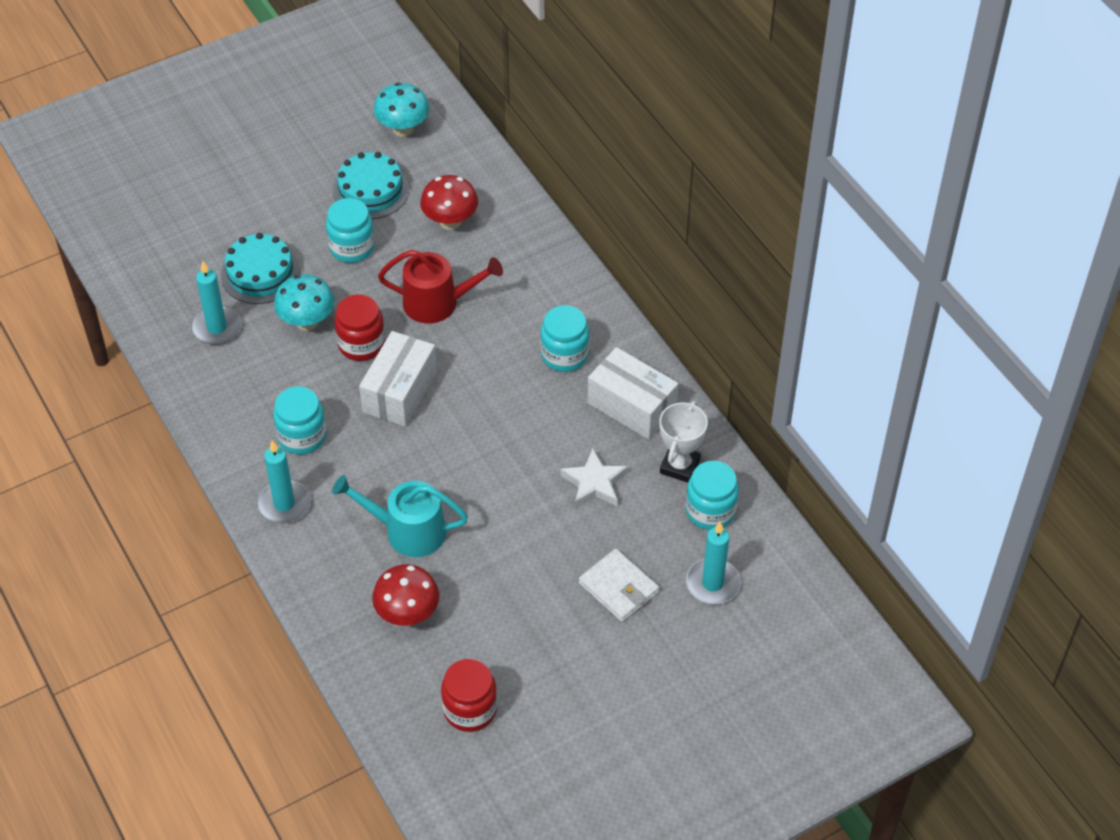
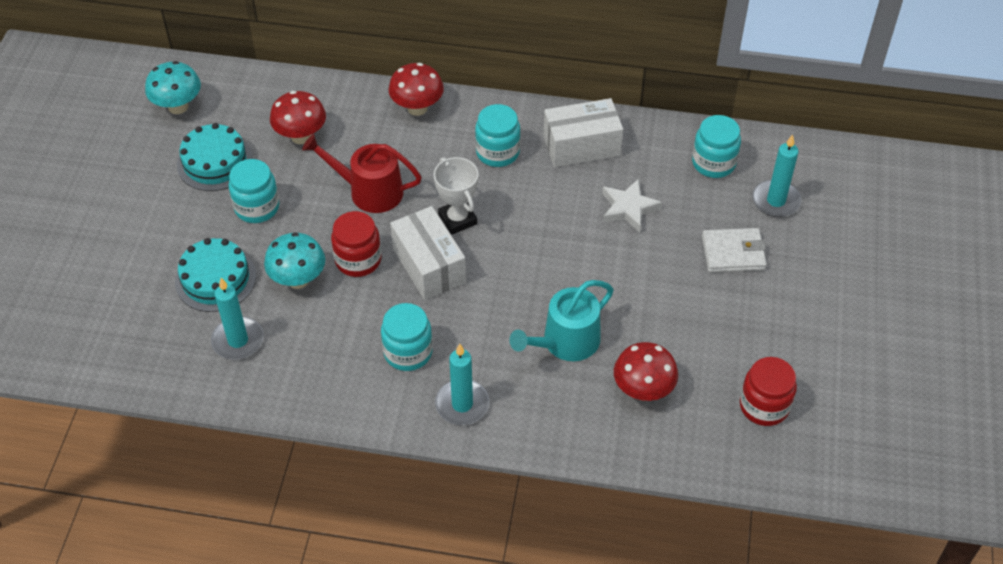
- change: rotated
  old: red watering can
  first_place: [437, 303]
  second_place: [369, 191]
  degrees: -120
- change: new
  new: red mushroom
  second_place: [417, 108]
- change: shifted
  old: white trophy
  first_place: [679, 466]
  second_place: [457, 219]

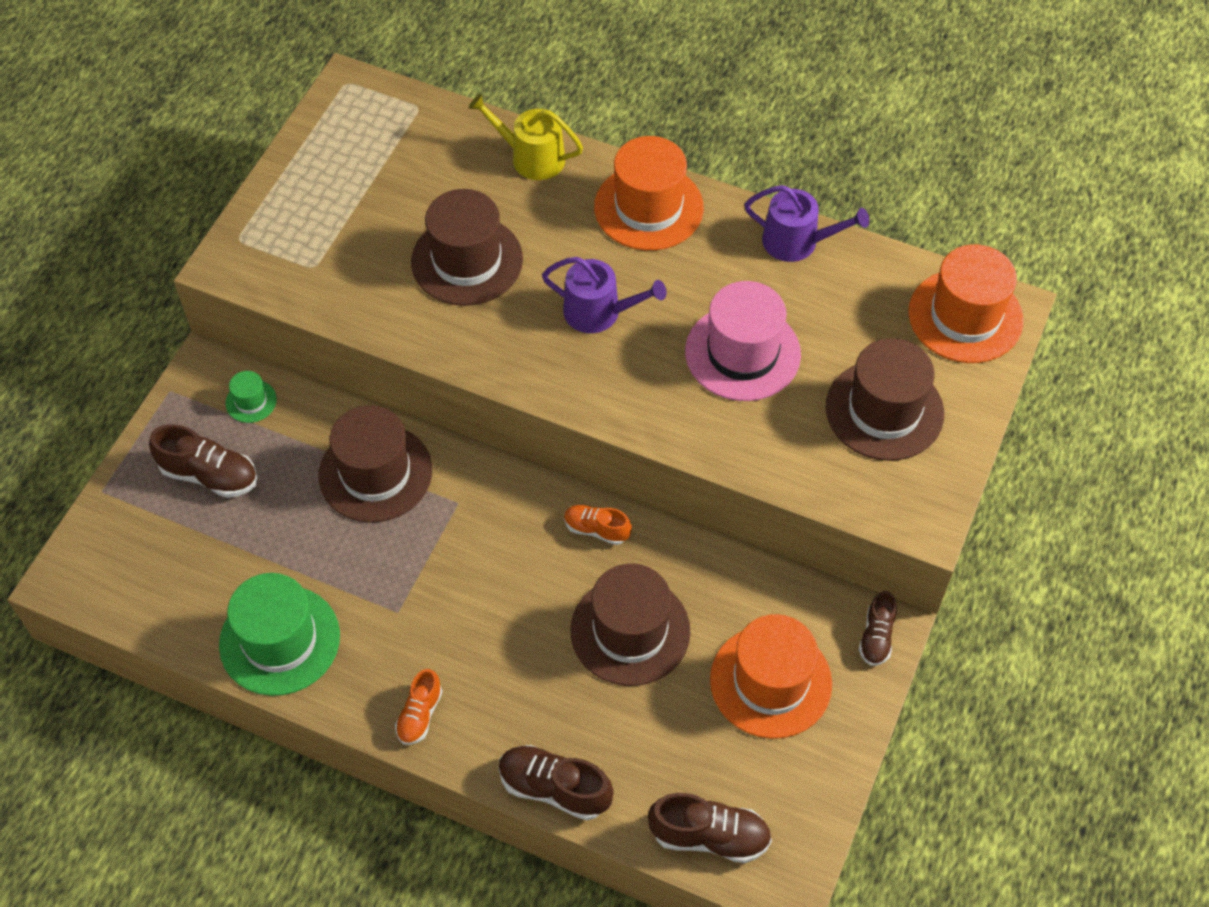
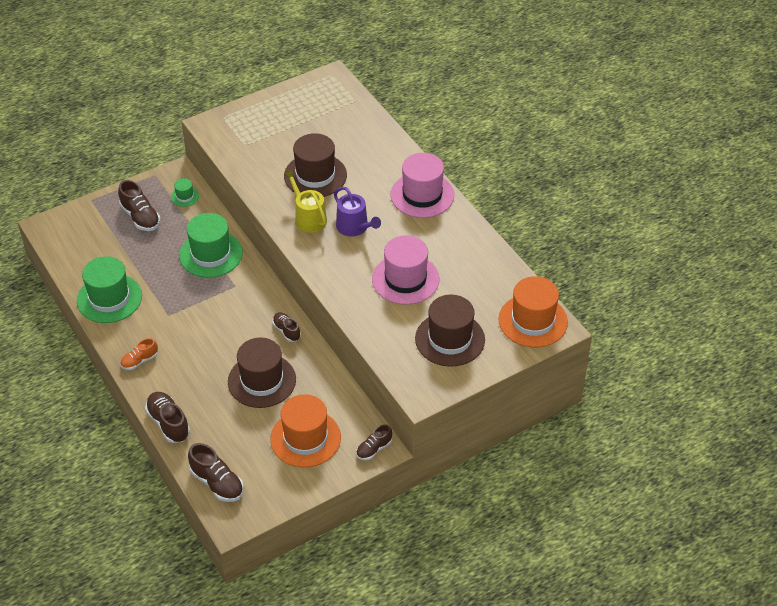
- change: repainted
  old: brown hat
  new: green hat
  first_place: [375, 473]
  second_place: [211, 254]
- change: repainted
  old: orange shoe
  new: brown shoe
  first_place: [596, 529]
  second_place: [286, 331]
- change: shifted
  old: yellow watering can
  first_place: [531, 157]
  second_place: [308, 218]
- change: repainted
  old: orange hat
  new: pink hat
  first_place: [648, 207]
  second_place: [422, 195]
- change: gone
  old: purple watering can
  first_place: [797, 242]

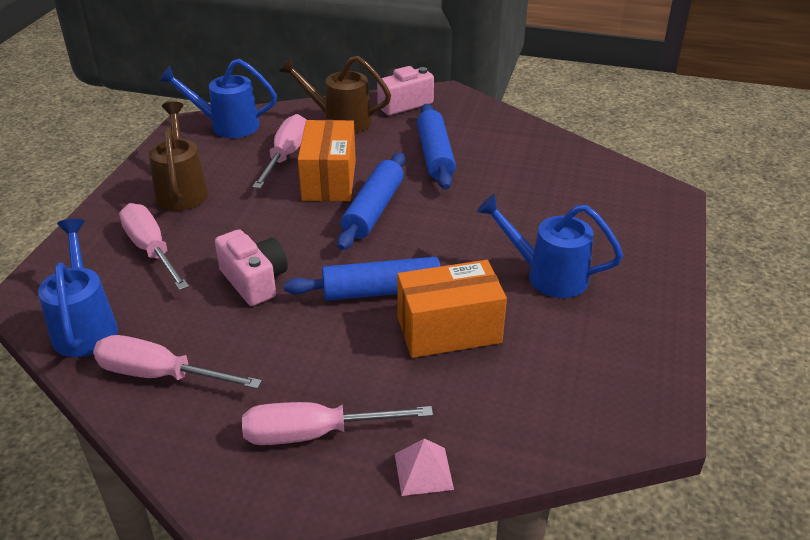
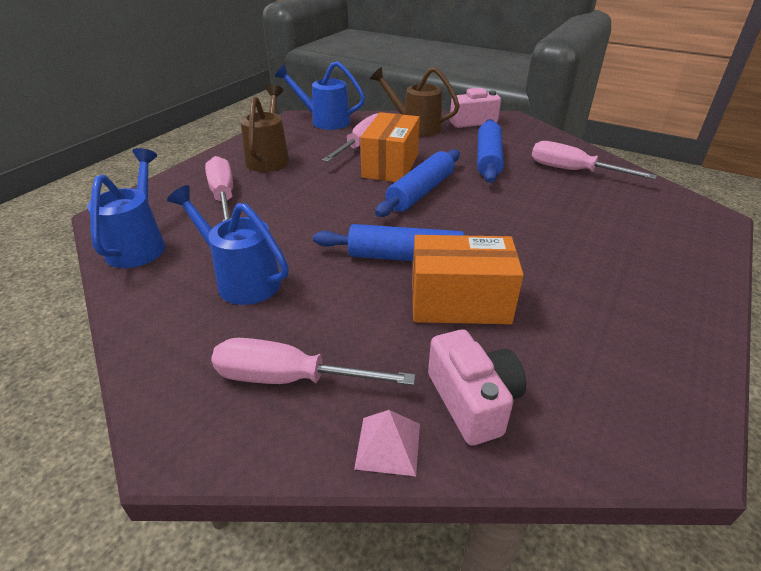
- change: shifted
  old: blue watering can
  first_place: [547, 275]
  second_place: [242, 279]
- change: shifted
  old: pink camera
  first_place: [254, 281]
  second_place: [473, 401]
- change: shifted
  old: pink screwdriver
  first_place: [159, 375]
  second_place: [573, 171]

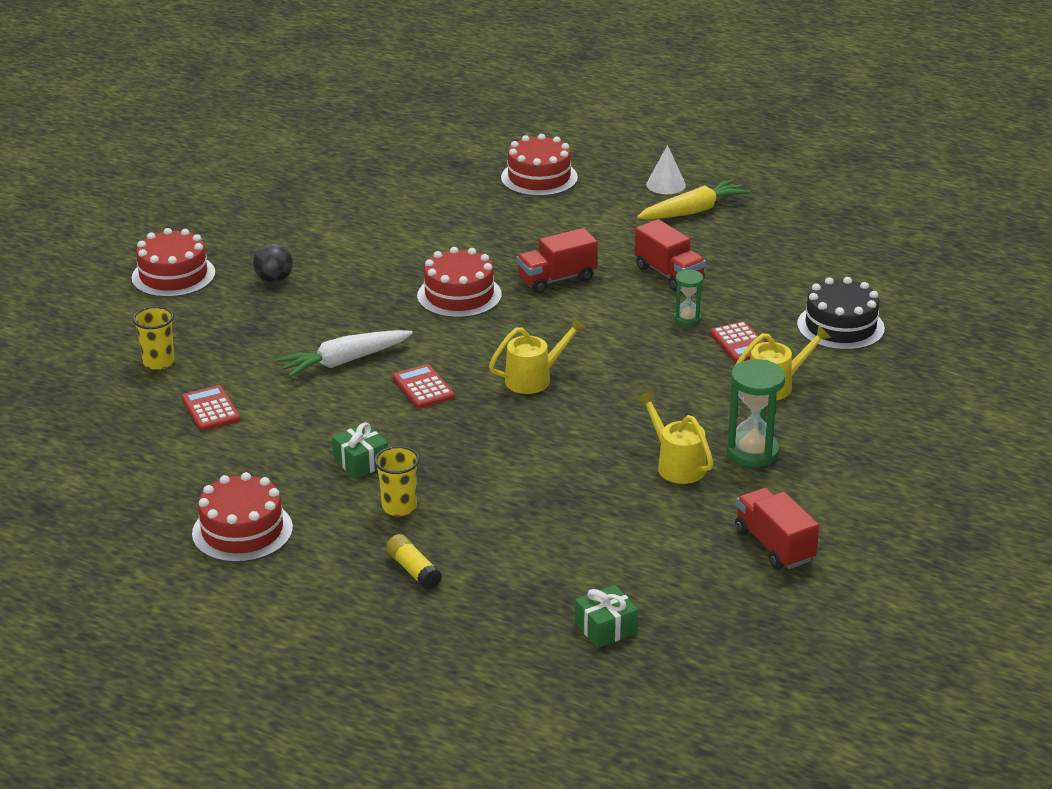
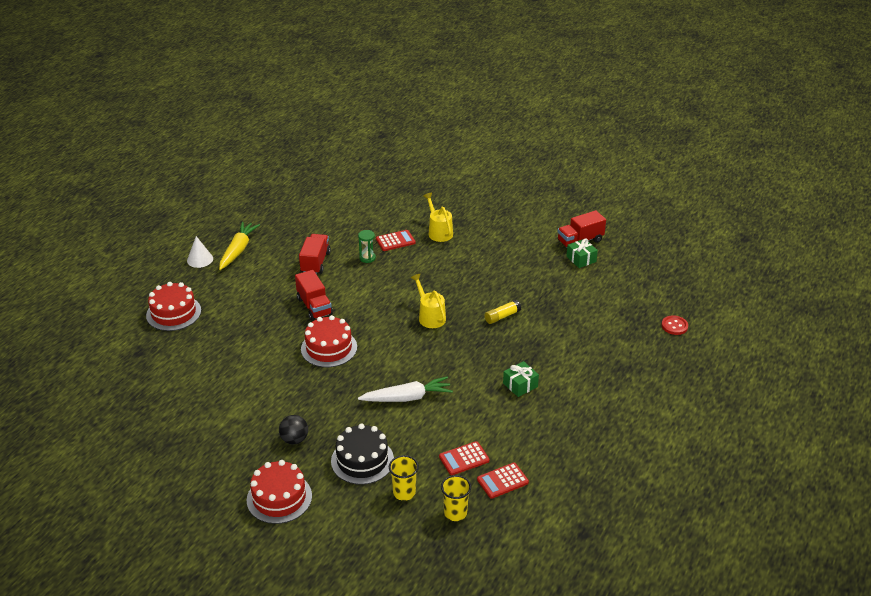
- change: rotated
  old: yellow carrot
  first_place: [693, 211]
  second_place: [238, 250]
  degrees: 45
- change: rotated
  old: red truck
  first_place: [669, 274]
  second_place: [315, 262]
  degrees: -45
- change: shifted
  old: black cake
  first_place: [840, 326]
  second_place: [362, 460]
- change: rotated
  old: white carrot
  first_place: [344, 361]
  second_place: [407, 398]
  degrees: -75
- change: shifted
  old: yellow cup
  first_place: [399, 507]
  second_place: [455, 513]
- change: shifted
  old: red calculator
  first_place: [423, 387]
  second_place: [502, 481]
- change: shifted
  old: yellow glue stick
  first_place: [413, 570]
  second_place: [502, 316]
- change: shifted
  old: green gift
  first_place: [606, 628]
  second_place: [581, 259]
- change: new
  new: red button
  second_place: [674, 326]
- change: gone
  old: red cake
  first_place: [242, 531]
- change: gone
  old: yellow watering can
  first_place: [676, 465]
- change: gone
  old: green hourglass
  first_place: [752, 452]

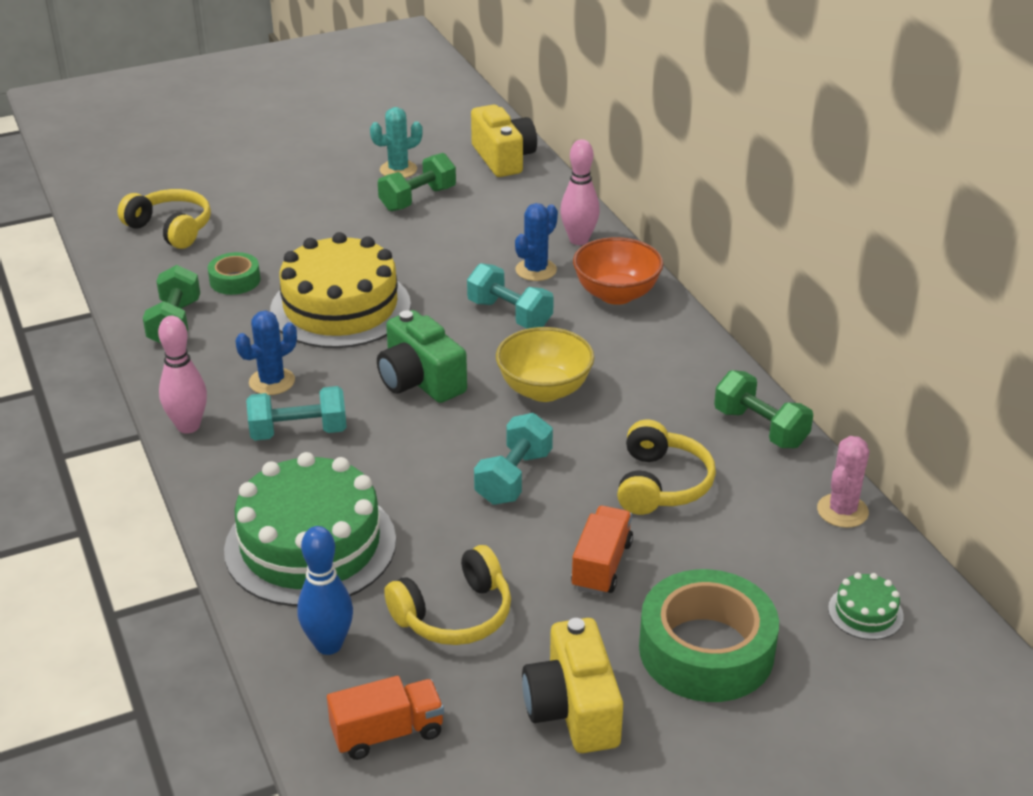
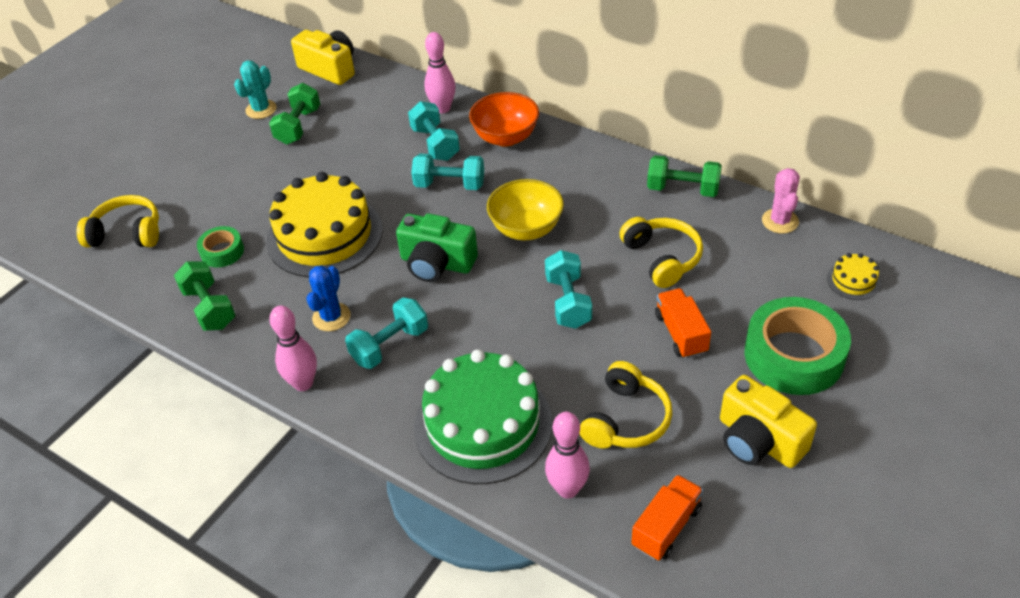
- change: swapped
  old: blue cactus
  new: turquoise dumbbell
  first_place: [536, 270]
  second_place: [435, 144]
- change: repainted
  old: blue bowling pin
  new: pink bowling pin
  first_place: [328, 645]
  second_place: [567, 489]
- change: repainted
  old: green cake
  new: yellow cake
  first_place: [865, 612]
  second_place: [853, 280]

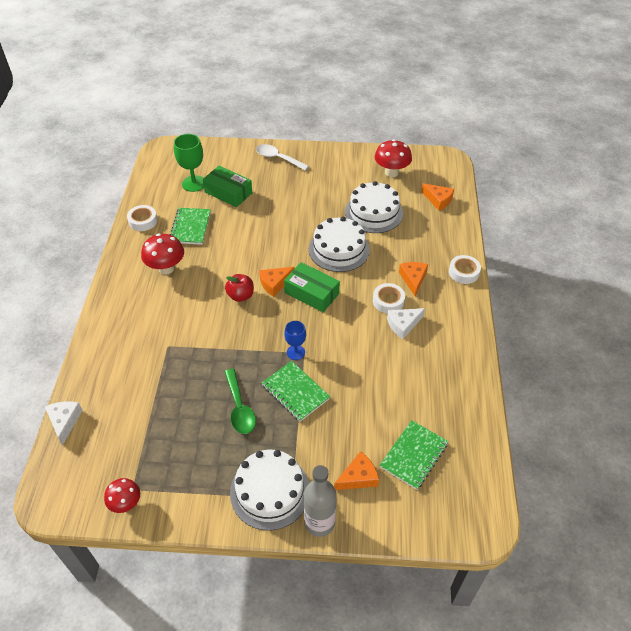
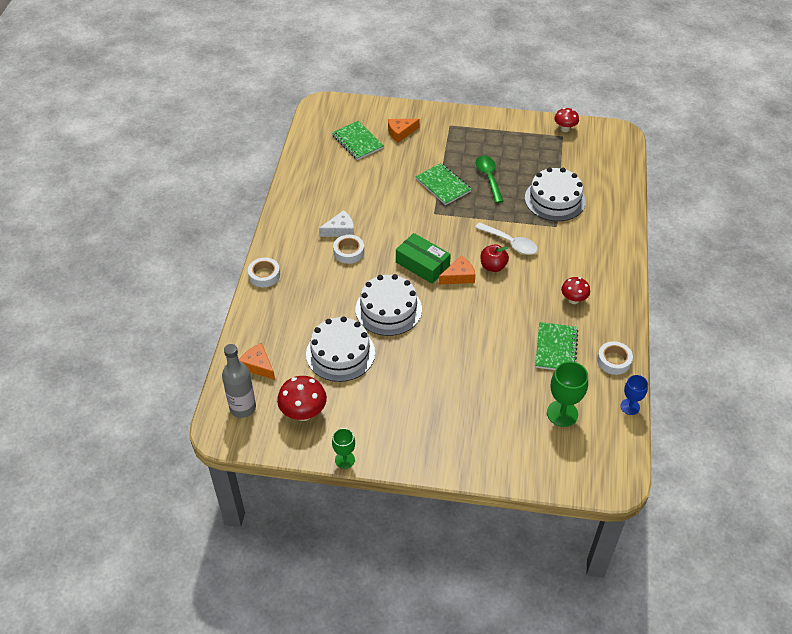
- change: shifted
  old: grey bottle
  first_place: [319, 523]
  second_place: [243, 408]
- change: rotated
  old: green notebook
  first_place: [414, 455]
  second_place: [357, 142]
  degrees: -75
- change: new
  new: green goblet
  second_place: [344, 460]
- change: shifted
  old: white spoon
  first_place: [278, 158]
  second_place: [510, 243]
- change: shifted
  old: white cake
  first_place: [270, 491]
  second_place: [555, 199]
- change: scaled
  old: red mushroom
  first_place: [166, 268]
  second_place: [573, 300]
  factor: 0.65
- change: shifted
  old: blue goblet
  first_place: [296, 352]
  second_place: [630, 407]
- change: gone
  old: white cheese
  first_place: [65, 421]
- change: gone
  old: green box
  first_place: [228, 192]
- change: gone
  old: orange cheese
  first_place: [413, 279]

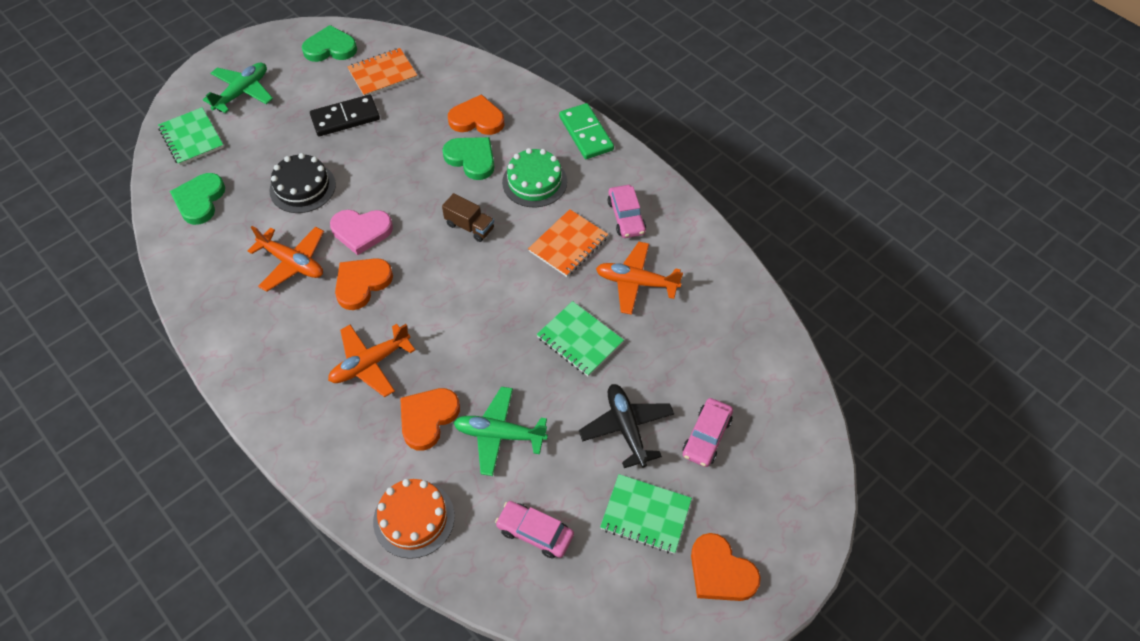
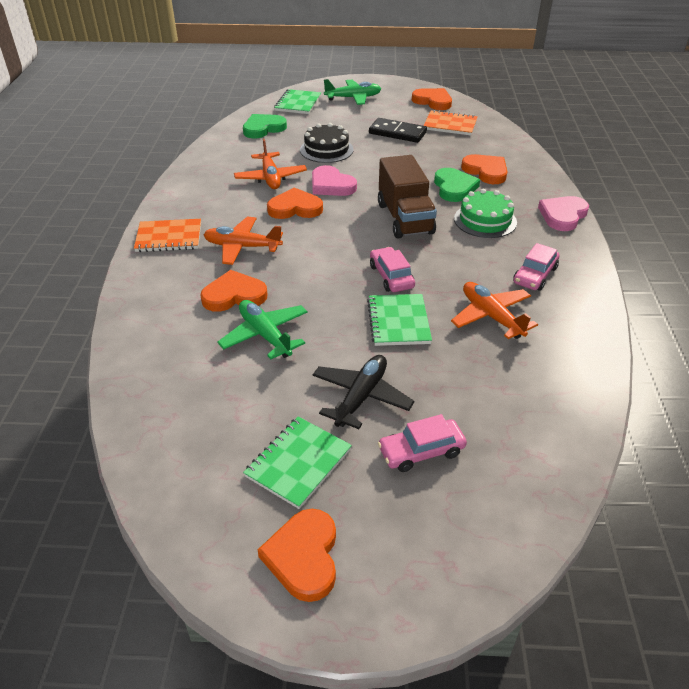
- change: shifted
  old: orange notebook
  first_place: [568, 244]
  second_place: [169, 237]
- change: rotated
  old: green notebook
  first_place: [645, 515]
  second_place: [298, 463]
  degrees: 60
- change: shifted
  old: pink car
  first_place: [535, 532]
  second_place: [391, 276]
- change: scaled
  old: brown truck
  first_place: [469, 226]
  second_place: [404, 218]
  factor: 1.87
- change: repainted
  old: green heart
  new: orange heart
  first_place: [330, 48]
  second_place: [433, 101]
- change: swapped
  old: green domino
  new: pink heart
  first_place: [586, 133]
  second_place: [563, 215]
- change: gone
  old: orange cake
  first_place: [414, 519]

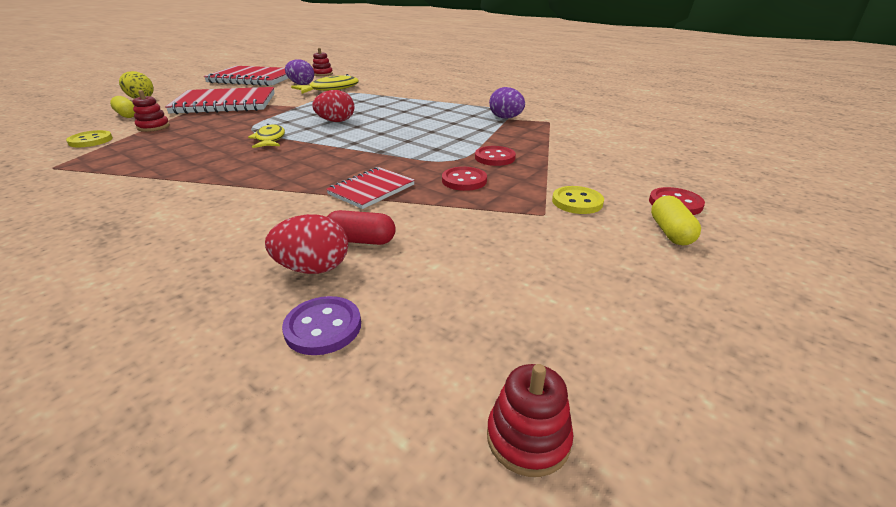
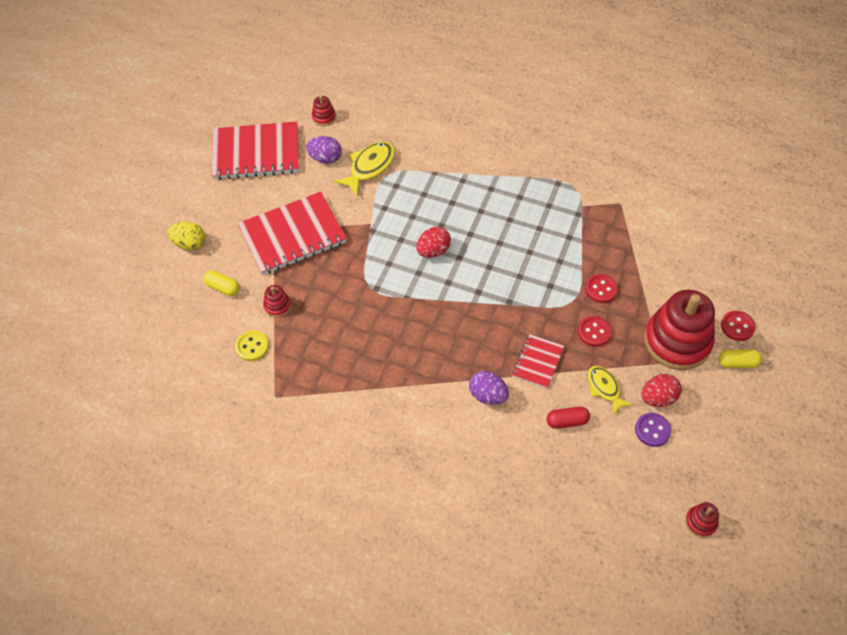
- change: shifted
  old: purple egg
  first_place: [506, 118]
  second_place: [488, 395]
- change: shifted
  old: yellow fish
  first_place: [270, 139]
  second_place: [604, 388]
- change: shifted
  old: purple button
  first_place: [323, 327]
  second_place: [652, 430]
- change: shifted
  old: red egg
  first_place: [313, 268]
  second_place: [658, 398]
- change: swapped
  old: yellow button
  new: red stacking toy
  first_place: [577, 202]
  second_place: [677, 341]
- change: rotated
  old: yellow capsule
  first_place: [670, 232]
  second_place: [737, 363]
  degrees: -75

